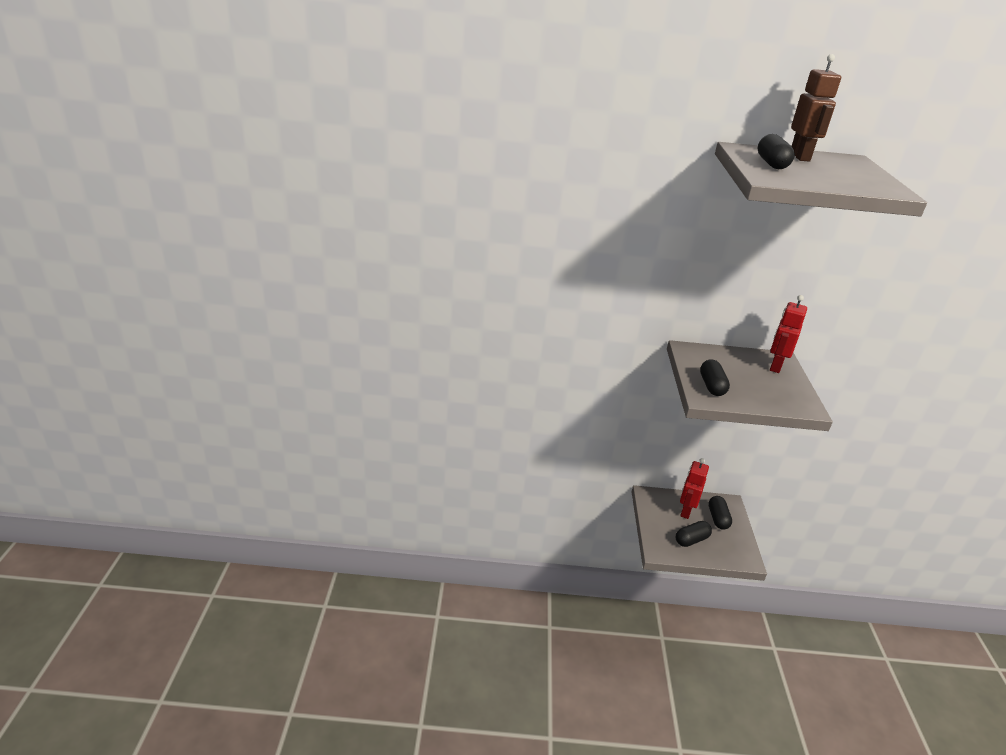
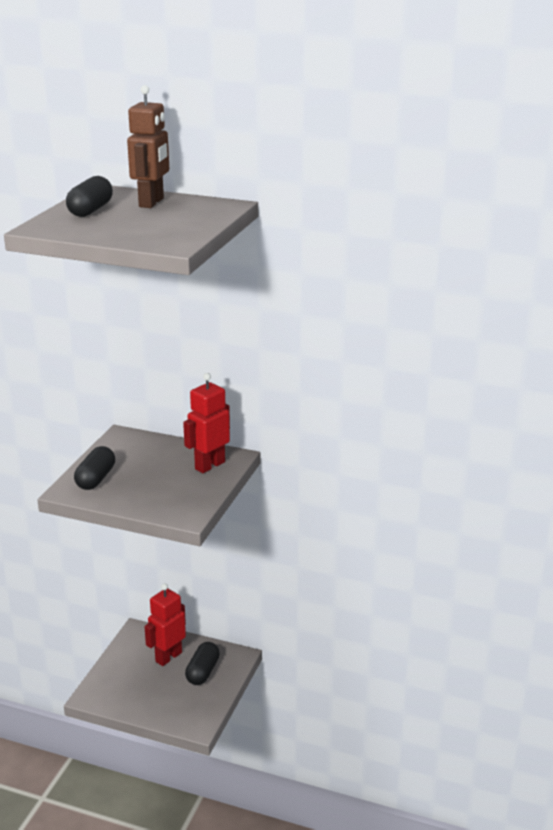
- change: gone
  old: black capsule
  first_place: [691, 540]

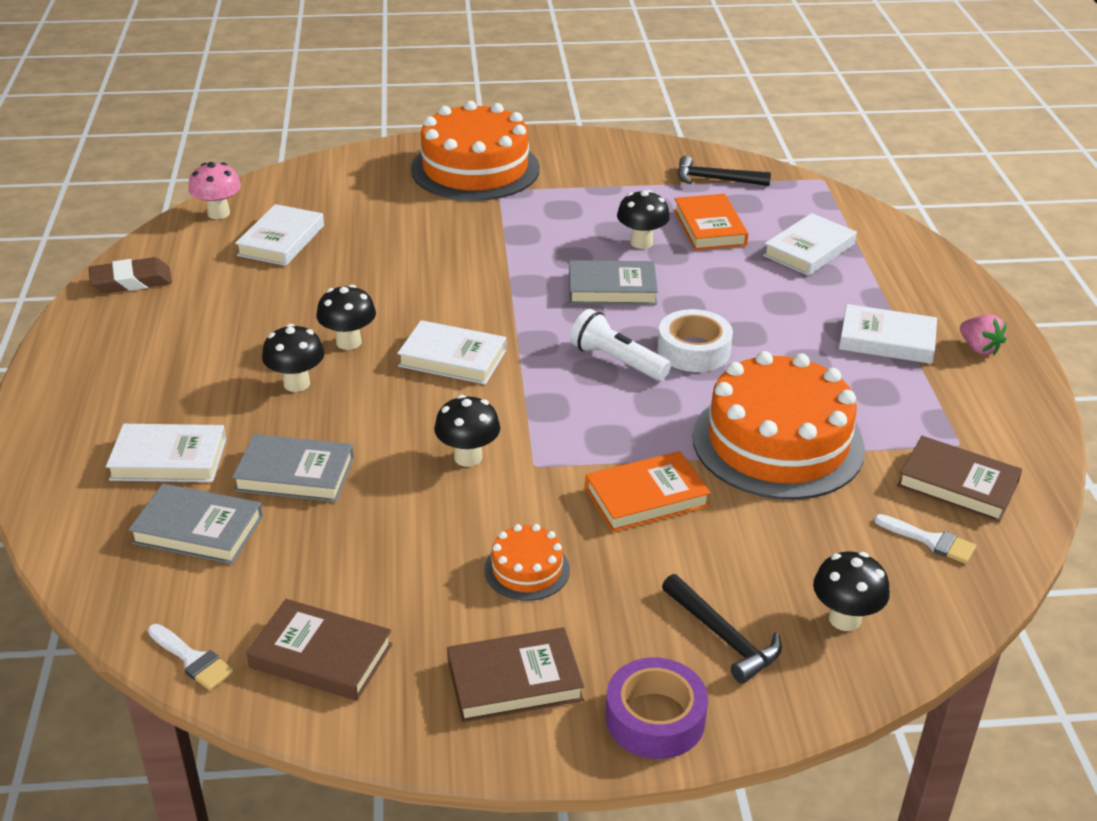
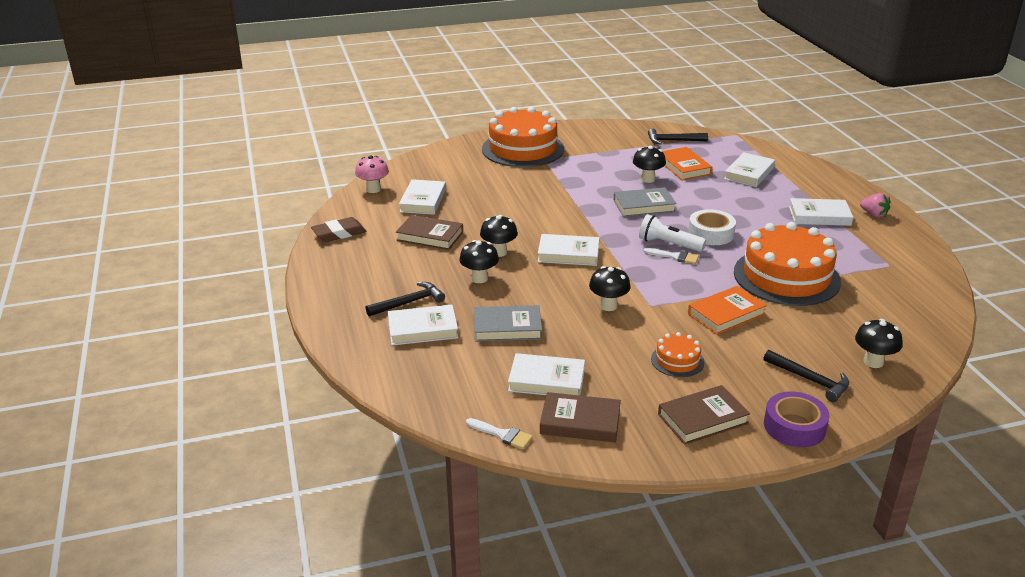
- change: new
  new: black hammer
  second_place: [409, 302]
- change: shifted
  old: brown book
  first_place: [957, 484]
  second_place: [430, 236]
- change: new
  new: white book
  second_place: [546, 380]
- change: shifted
  old: white brush
  first_place: [931, 541]
  second_place: [675, 256]
- change: gone
  old: grey book
  first_place: [198, 529]

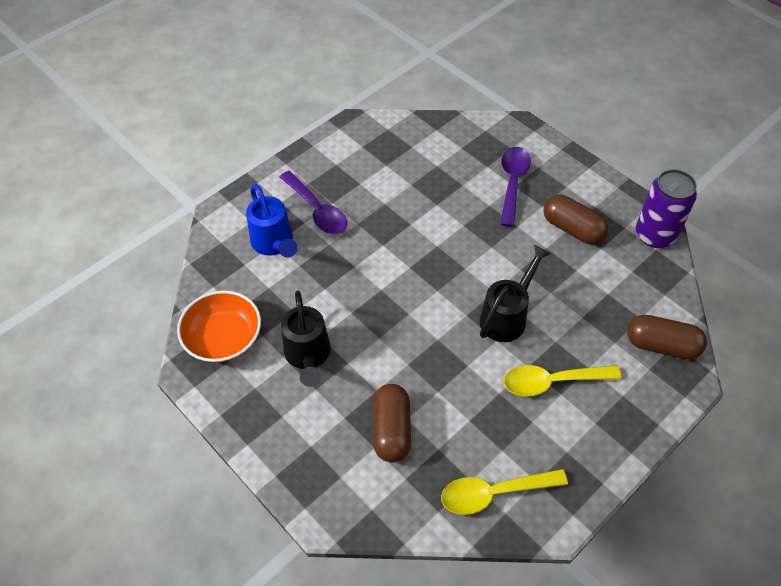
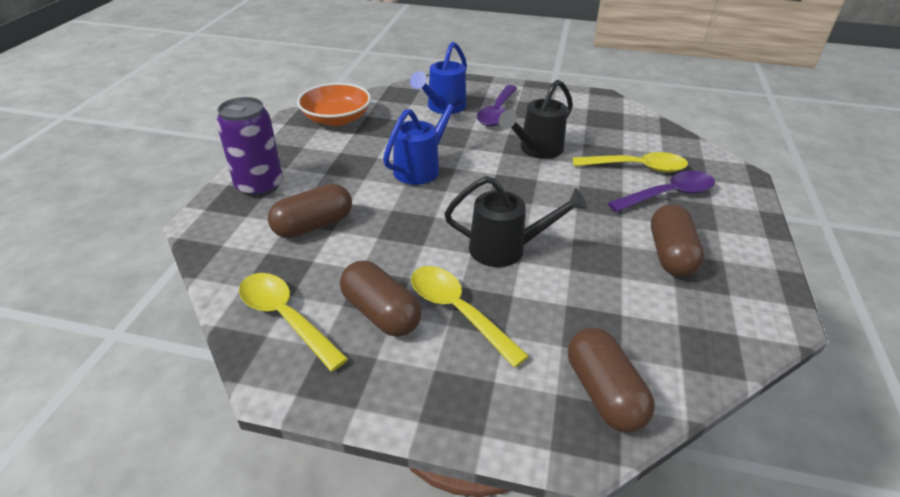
- change: shifted
  old: purple can
  first_place: [655, 235]
  second_place: [259, 186]
- change: new
  new: brown capsule
  second_place: [381, 313]
- change: new
  new: blue watering can
  second_place: [421, 168]
- change: shifted
  old: black watering can
  first_place: [308, 355]
  second_place: [537, 149]
- change: new
  new: yellow spoon
  second_place: [637, 167]

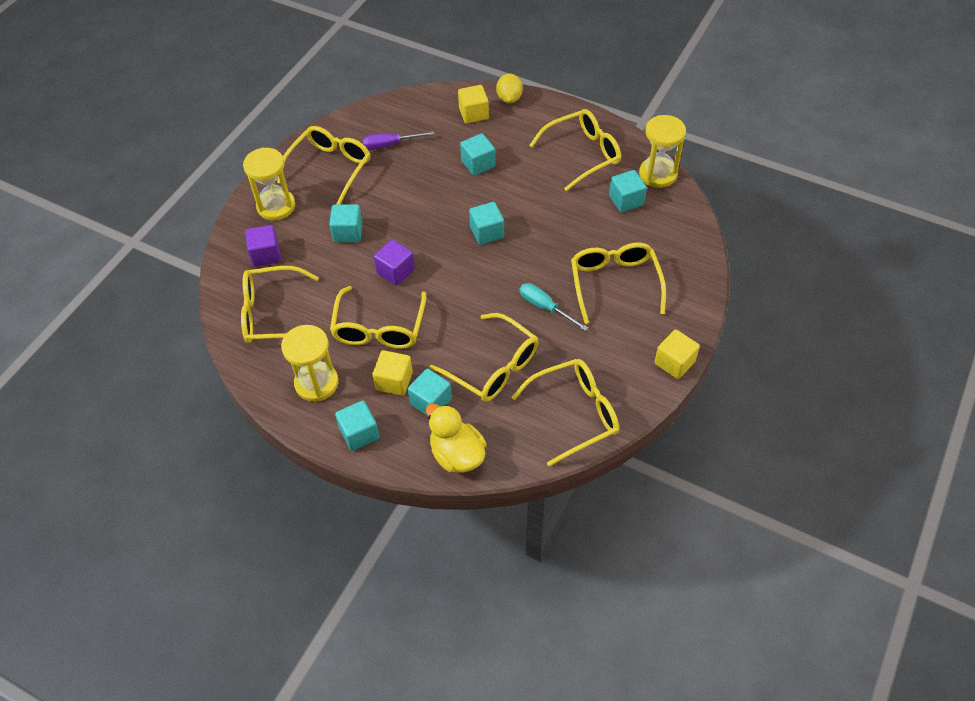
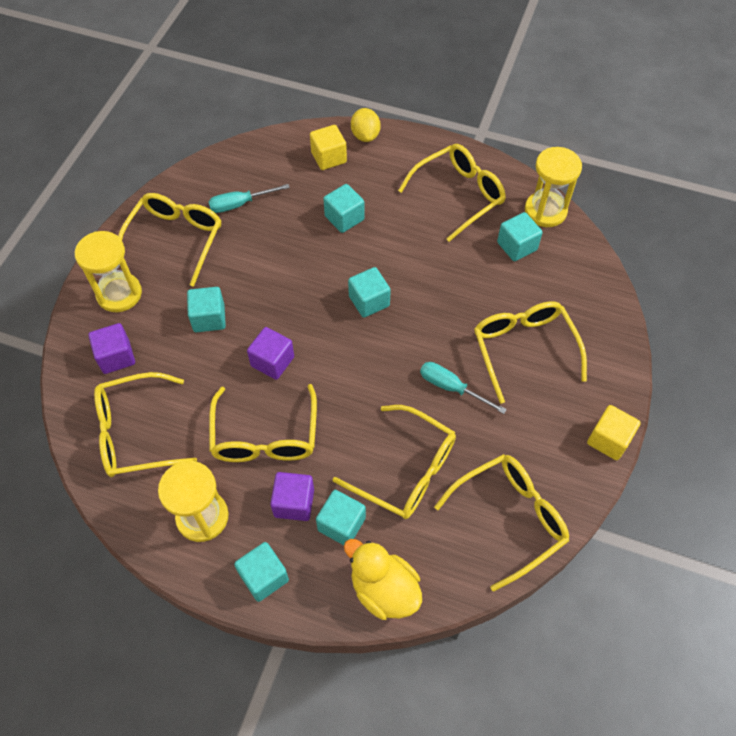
- change: repainted
  old: purple screwdriver
  new: turquoise screwdriver
  first_place: [390, 145]
  second_place: [240, 204]
- change: repainted
  old: yellow cube
  new: purple cube
  first_place: [394, 381]
  second_place: [294, 503]

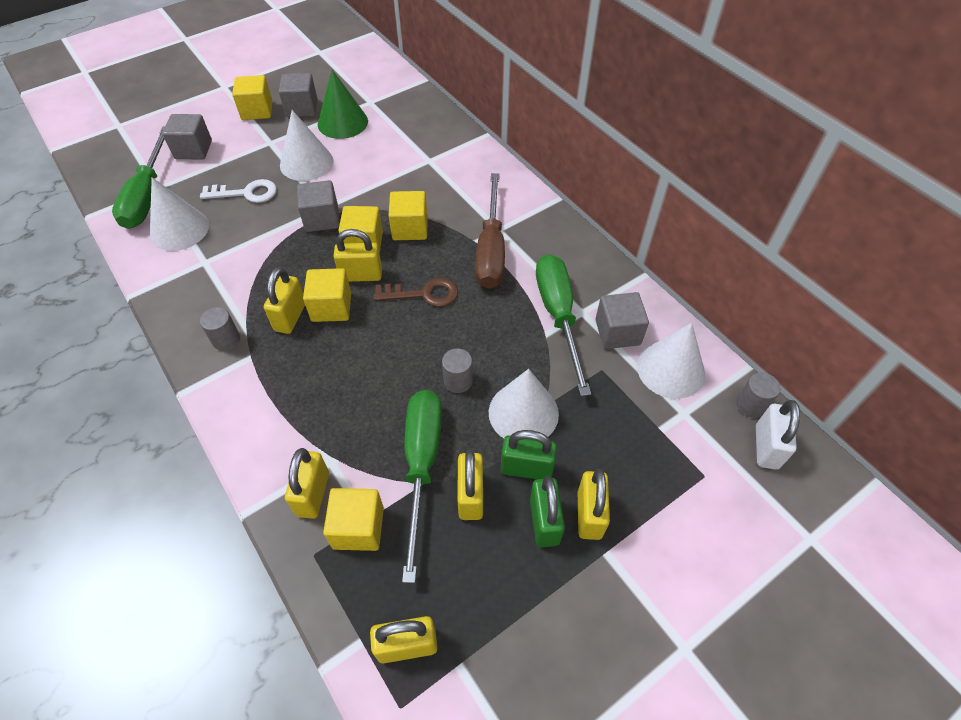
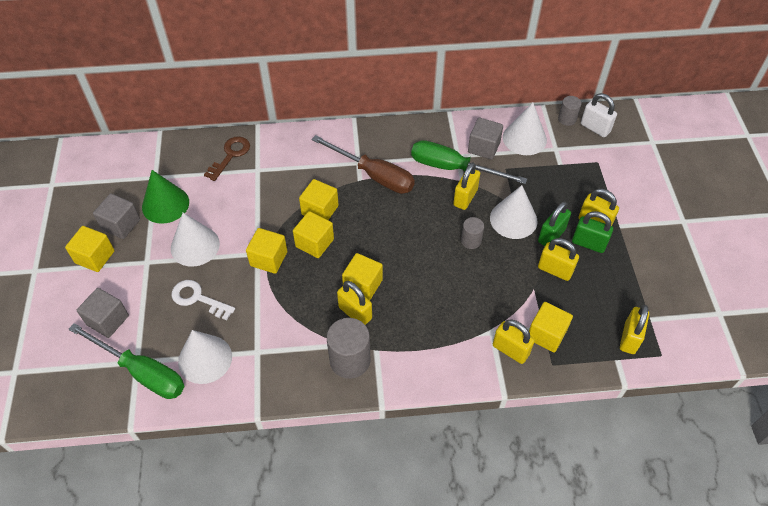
- change: rotated
  old: white key
  first_place: [246, 193]
  second_place: [198, 299]
  degrees: -90
- change: shifted
  old: brown key
  first_place: [423, 294]
  second_place: [230, 155]
- change: repainted
  old: grey cube
  new: yellow cube
  first_place: [322, 219]
  second_place: [268, 259]
- change: scaled
  old: grey cylinder
  first_place: [226, 339]
  second_place: [350, 360]
  factor: 1.79
- change: shifted
  old: yellow padlock
  first_place: [361, 275]
  second_place: [465, 198]
- change: gone
  old: green screwdriver
  first_place: [422, 465]

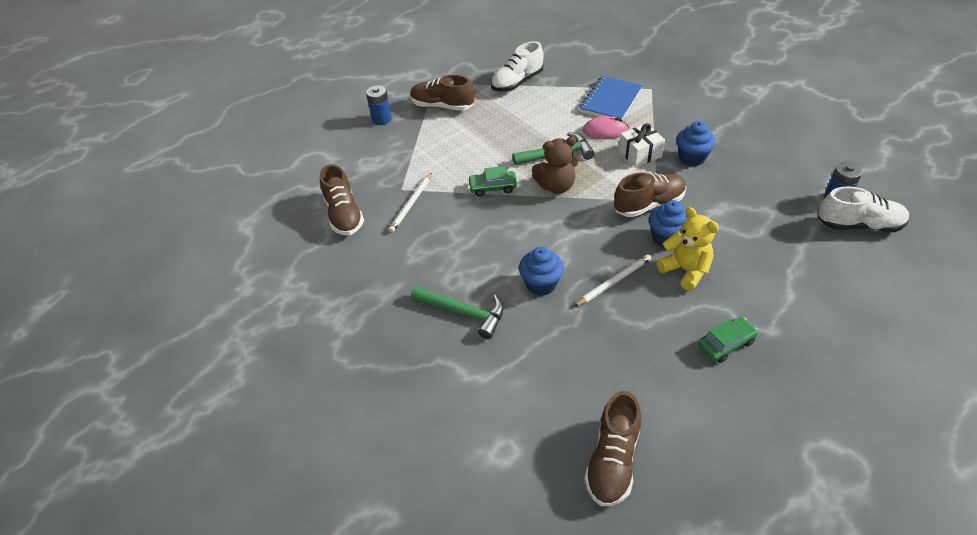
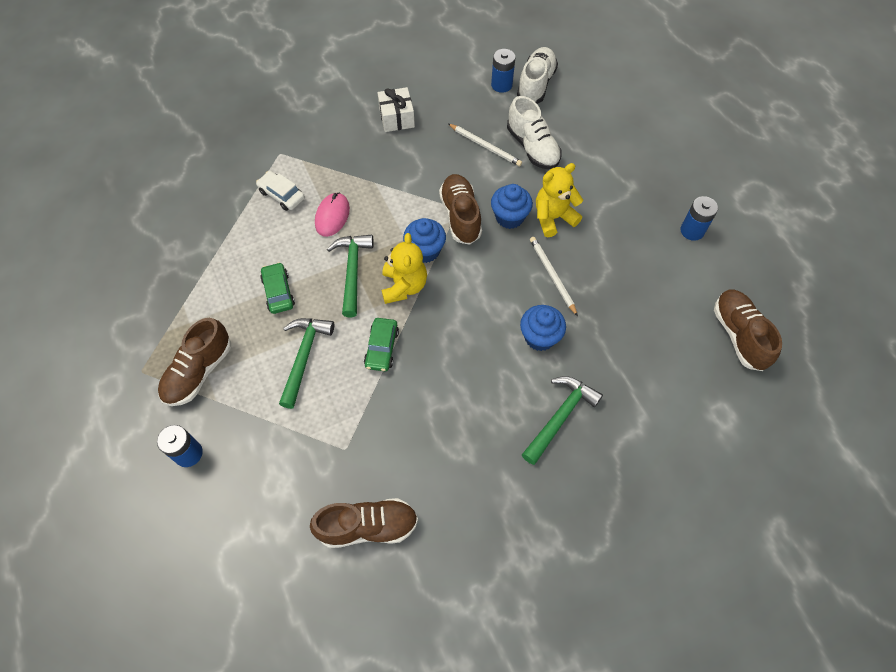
- change: swapped
  old: blue notebook
  new: white car
  first_place: [610, 100]
  second_place: [282, 195]
- change: shifted
  old: green car
  first_place: [726, 344]
  second_place: [278, 292]
- change: new
  new: green hammer
  second_place: [304, 357]
- change: shifted
  old: white gift
  first_place: [640, 154]
  second_place: [396, 118]
- change: repainted
  old: brown teddy bear
  new: yellow teddy bear
  first_place: [556, 186]
  second_place: [404, 286]
- change: shifted
  old: blue cupcake
  first_place: [692, 158]
  second_place: [425, 251]
- change: shifted
  old: white pencil
  first_place: [411, 204]
  second_place: [485, 146]
- change: shifted
  old: white shoe
  first_place: [517, 82]
  second_place: [532, 147]
- change: new
  new: blue battery
  second_place: [692, 231]
- change: rotated
  old: brown shoe
  first_place: [612, 460]
  second_place: [739, 335]
  degrees: -135

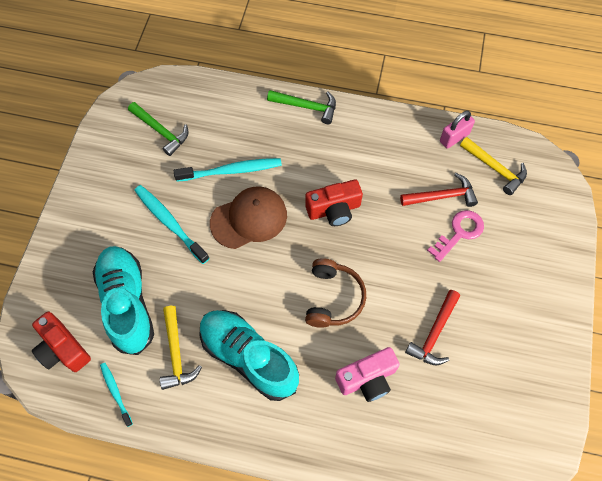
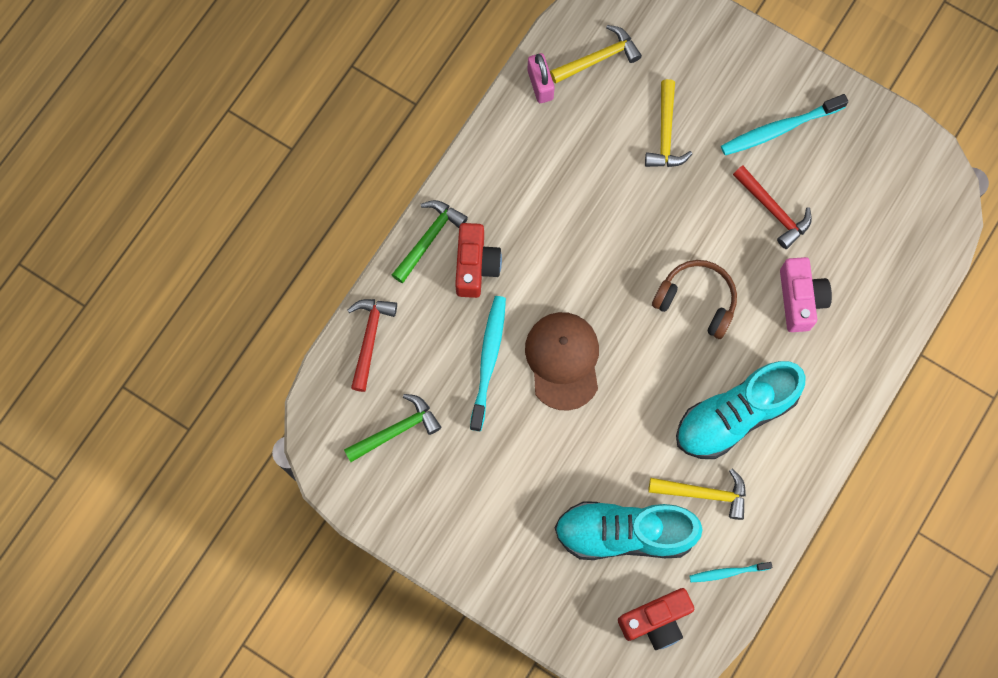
- change: shifted
  old: red hammer
  first_place: [442, 196]
  second_place: [369, 339]
- change: shifted
  old: red camera
  first_place: [334, 210]
  second_place: [475, 266]
- change: swapped
  old: pink key
  new: yellow hammer
  first_place: [459, 232]
  second_place: [665, 133]
- change: shifted
  old: turquoise toothbrush
  first_place: [170, 223]
  second_place: [779, 129]

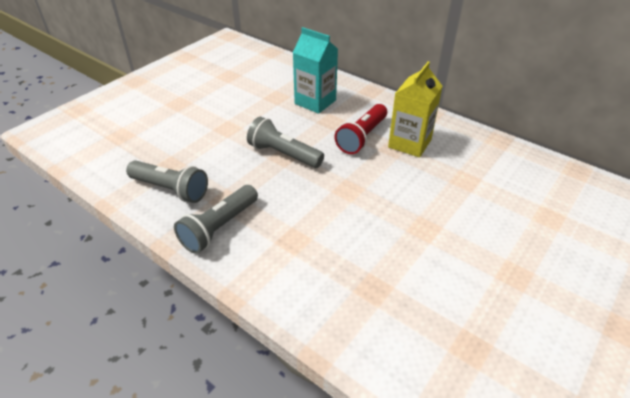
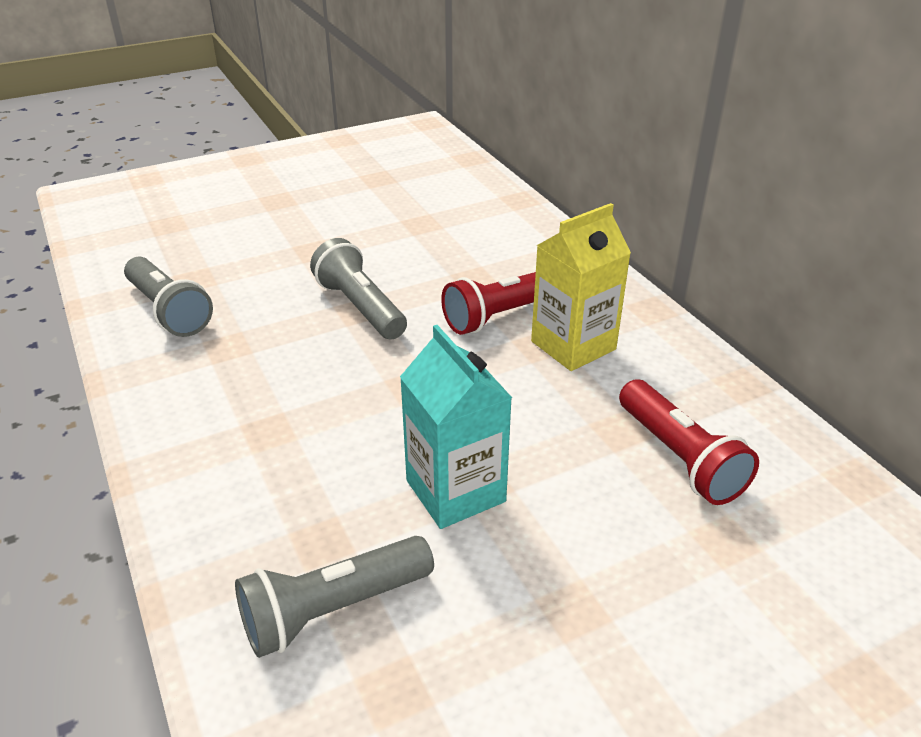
- change: shifted
  old: grey flashlight
  first_place: [219, 228]
  second_place: [333, 610]
- change: shifted
  old: turquoise carton
  first_place: [315, 102]
  second_place: [455, 491]
- change: new
  new: red flashlight
  second_place: [680, 458]

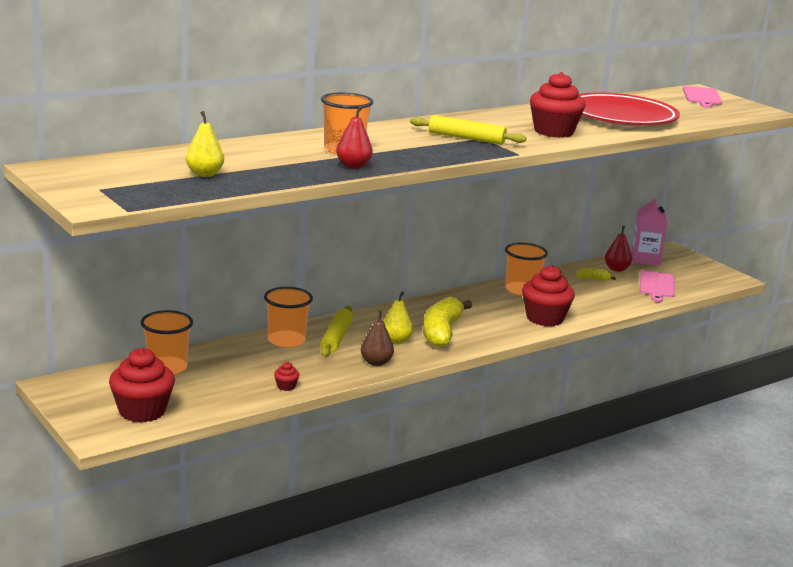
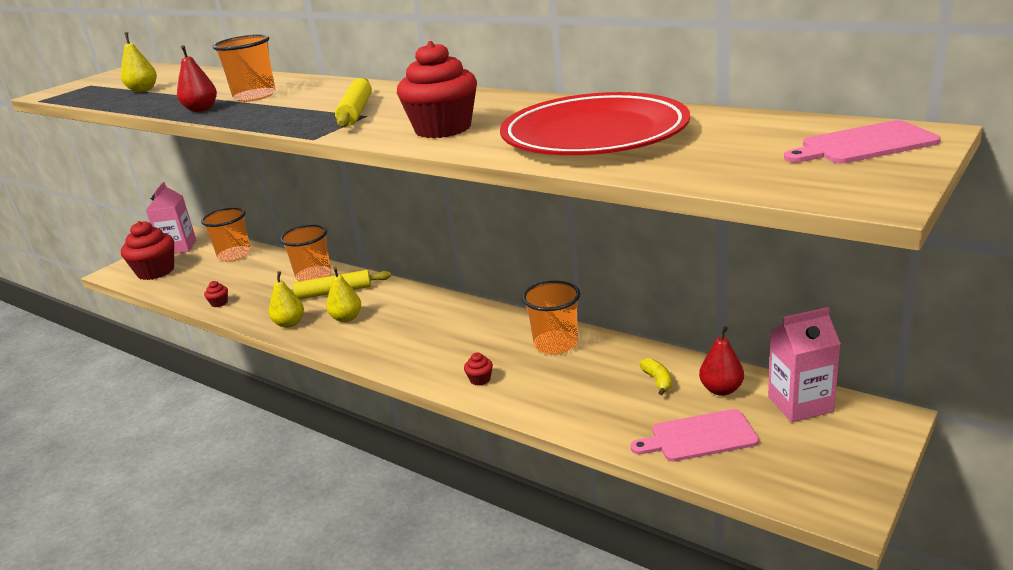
- change: new
  new: pink carton
  second_place: [179, 247]
- change: repainted
  old: brown pear
  new: yellow pear
  first_place: [376, 363]
  second_place: [289, 323]
- change: scaled
  old: red cupcake
  first_place: [545, 318]
  second_place: [480, 379]
  factor: 0.42
- change: gone
  old: yellow banana
  first_place: [442, 332]

